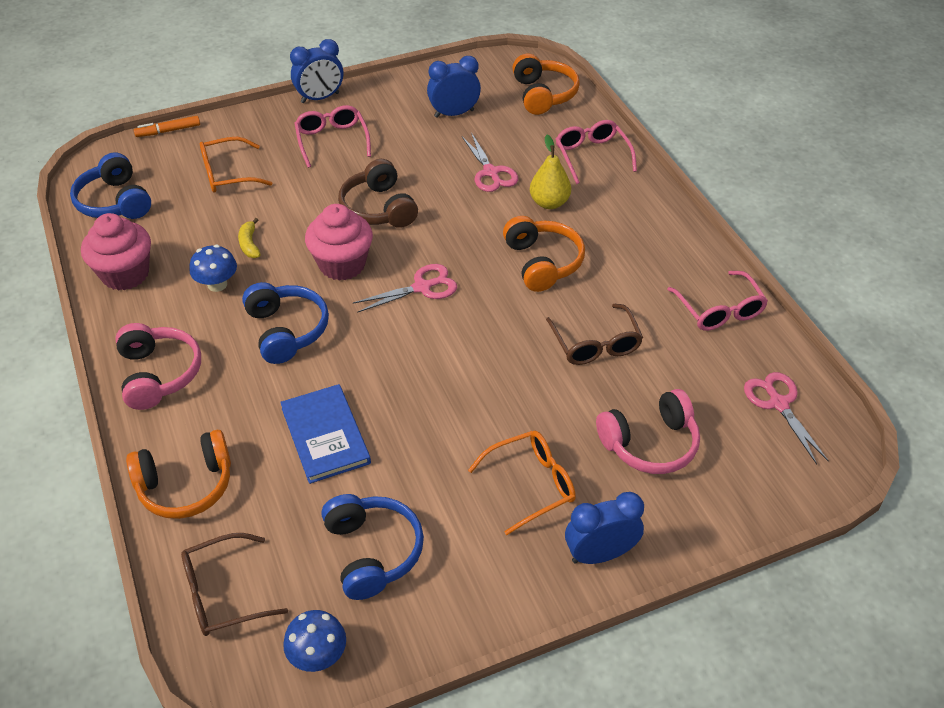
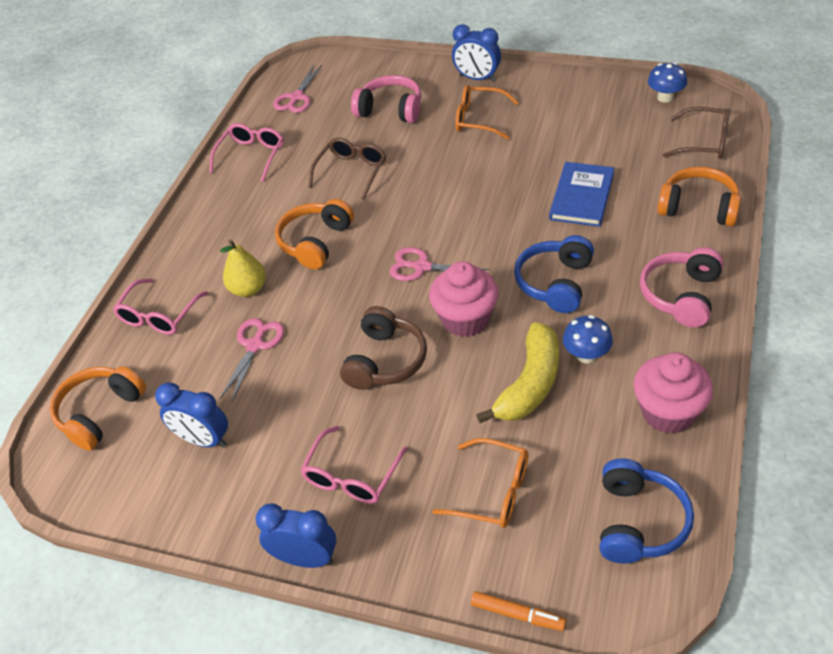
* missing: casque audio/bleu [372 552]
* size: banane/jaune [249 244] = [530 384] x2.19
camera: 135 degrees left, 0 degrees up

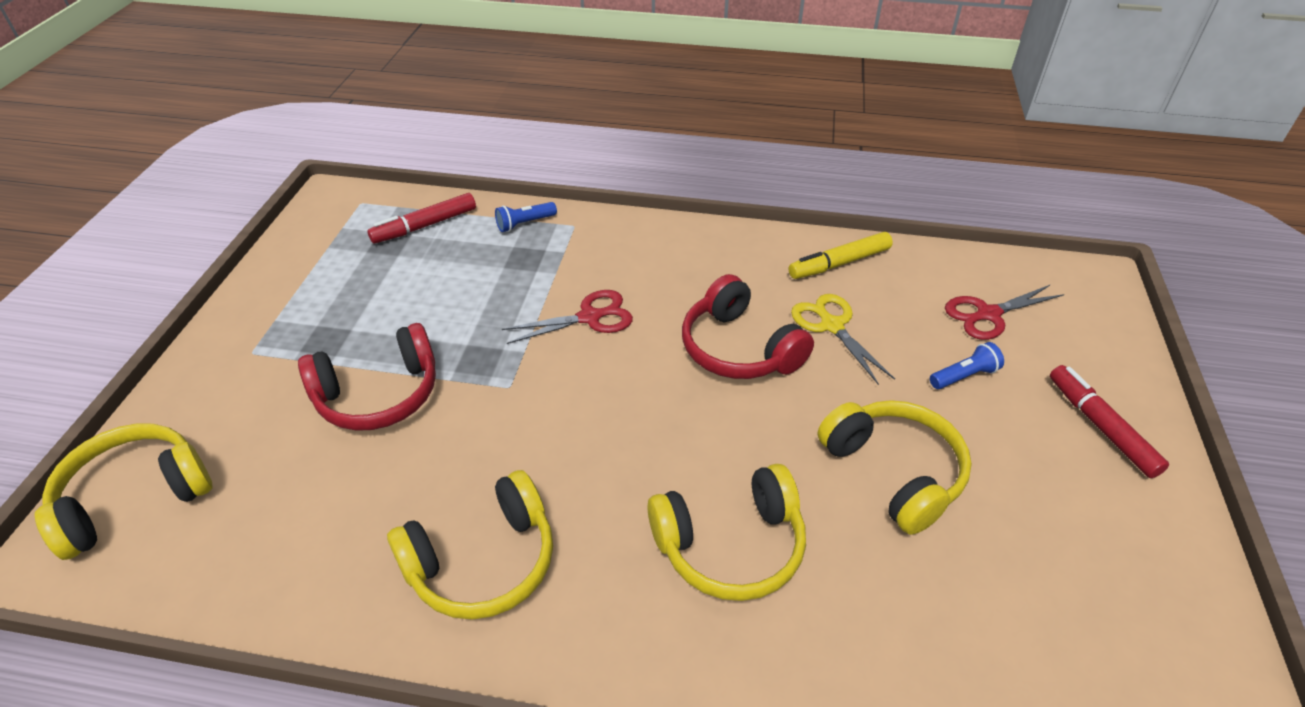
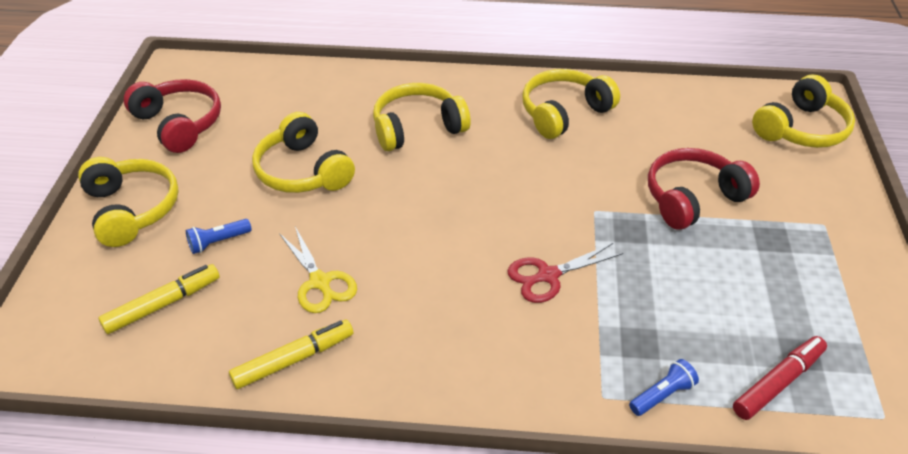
* relocated: casque audio/rouge [739 349] to [179 124]
* exchanged: ciseaux/rouge [988 314] to feutre/jaune [163 304]
* exchanged: feutre/rouge [1100 426] to casque audio/jaune [132 209]
camera: 175 degrees right, 0 degrees up

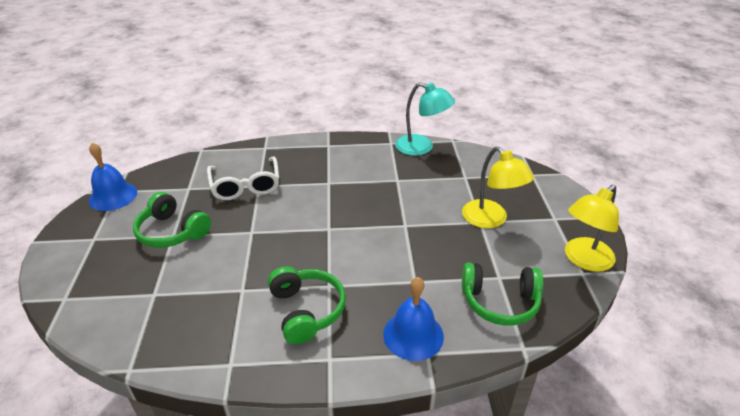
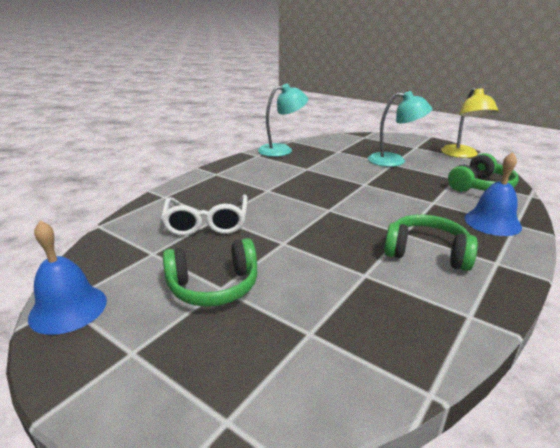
* colour: lampe/jaune [490 220] to lampe/turquoise [394 161]
* spun: lunettes/blanc [245 186] = [207 223] 60 degrees clockwise
camera: 50 degrees left, 10 degrees down

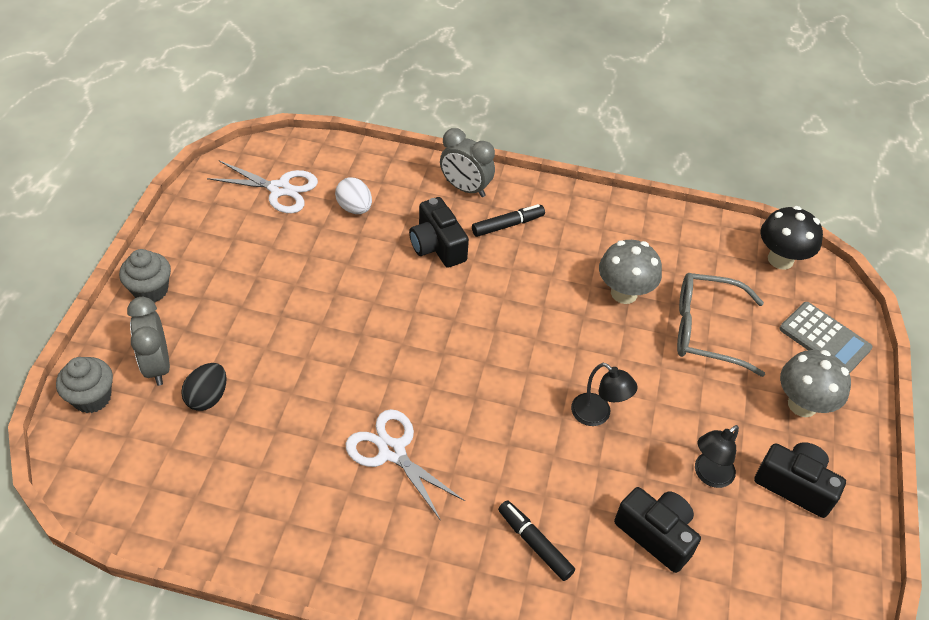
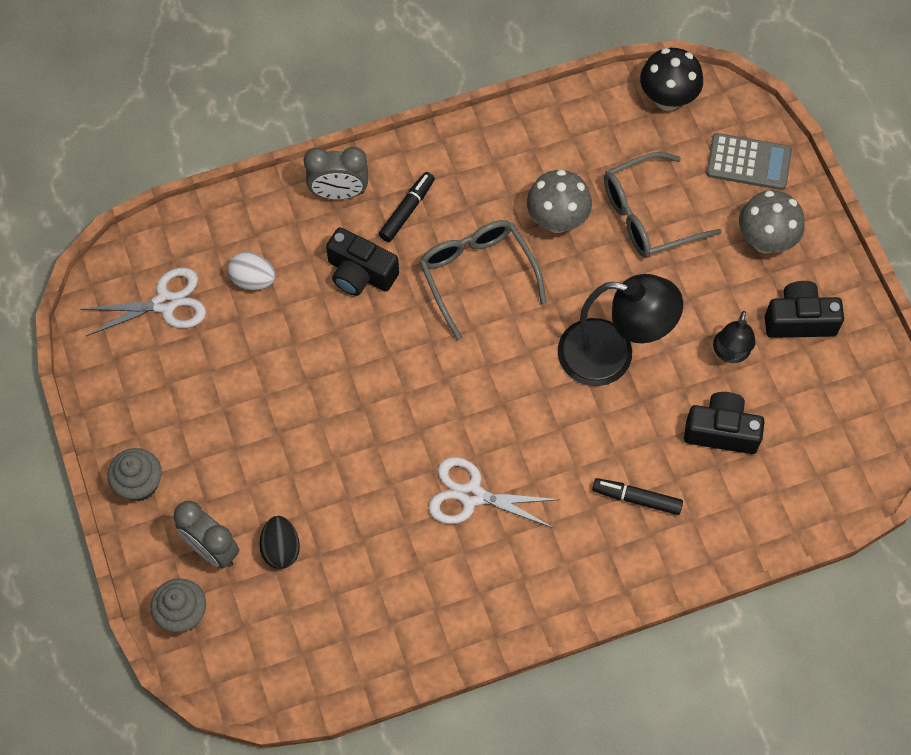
* appeared: lunettes/gris [477 276]
* size: lampe/noir [597 415] = [611 355] x1.93
camera: 30 degrees left, 15 degrees up

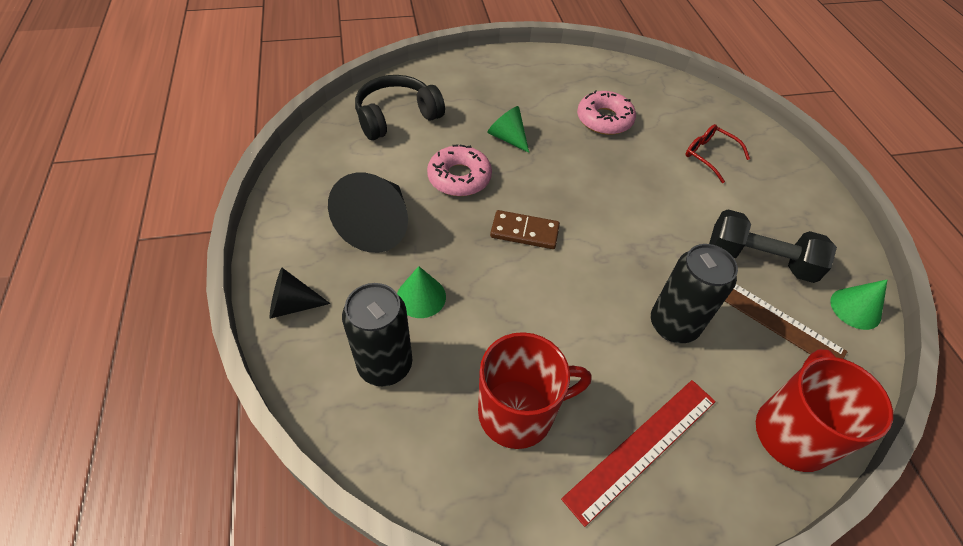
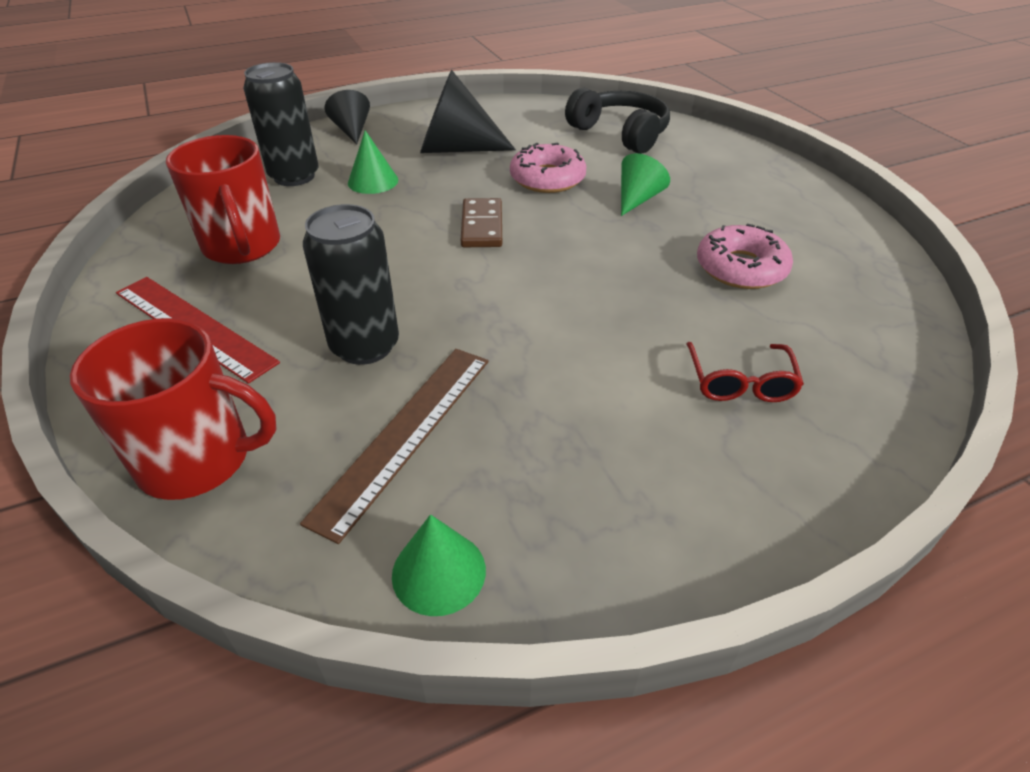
* missing: haltère/noir [759 260]
* spun: lunettes/rouge [710 156] = [740 381] 150 degrees clockwise
camera: 80 degrees right, 10 degrees down

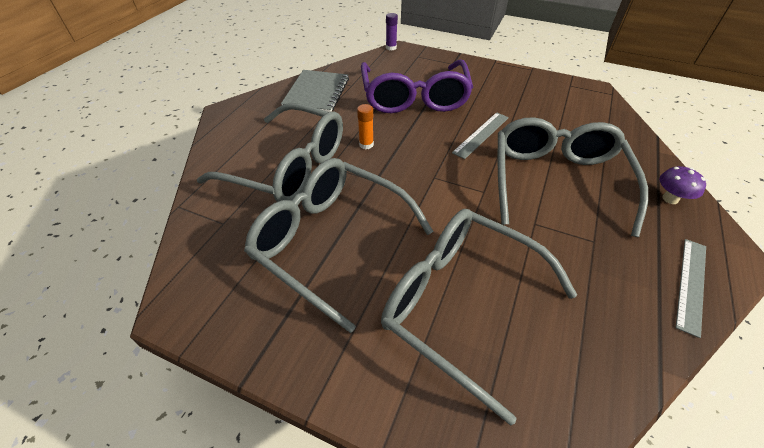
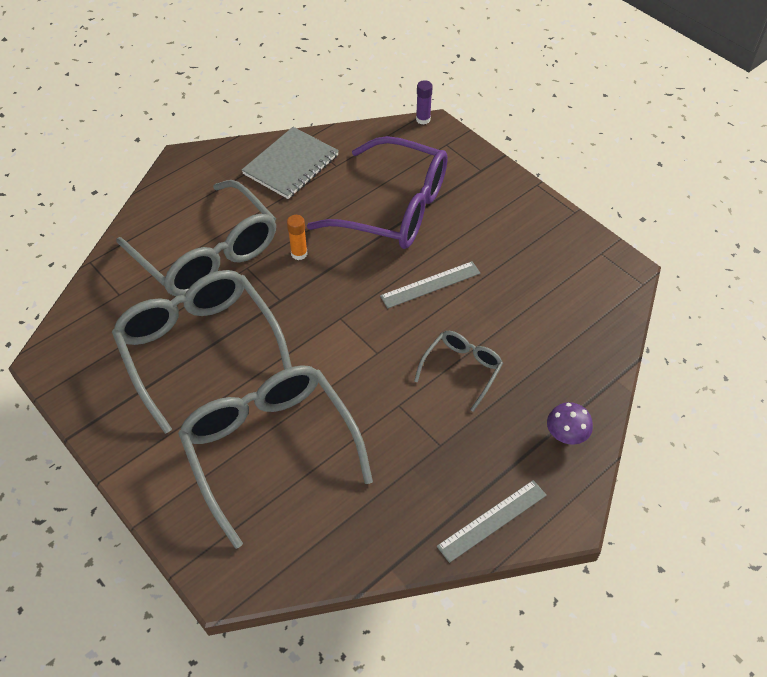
* spun: lunettes/violet [414 98] = [394 208] 90 degrees counterclockwise
* size: lunettes/gris [556 181] = [462 369] x0.49
camera: 25 degrees right, 5 degrees up

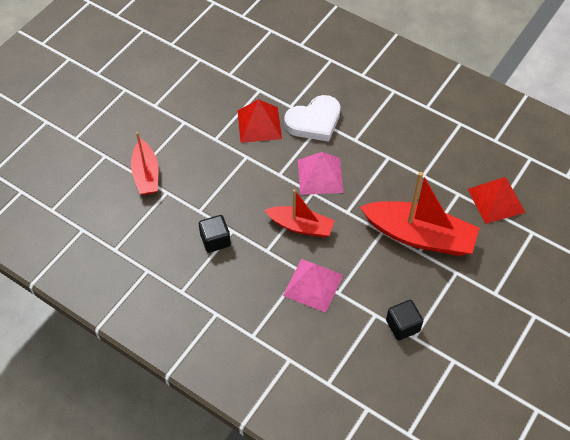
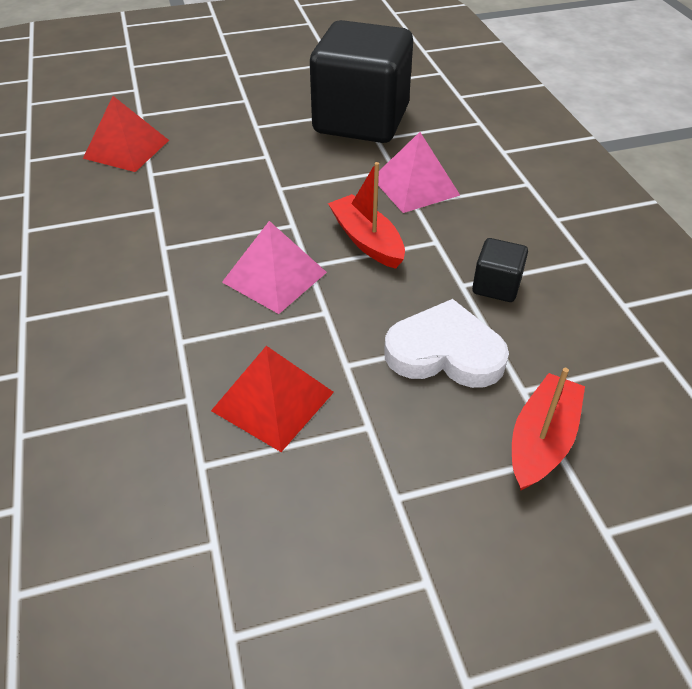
* missing: bateau/rouge [419 236]
* relocated: cœur/blanc [314 121] to [445 352]
* size: cube/noir [402 326] = [361 120] x2.48
camera: 140 degrees left, 10 degrees down

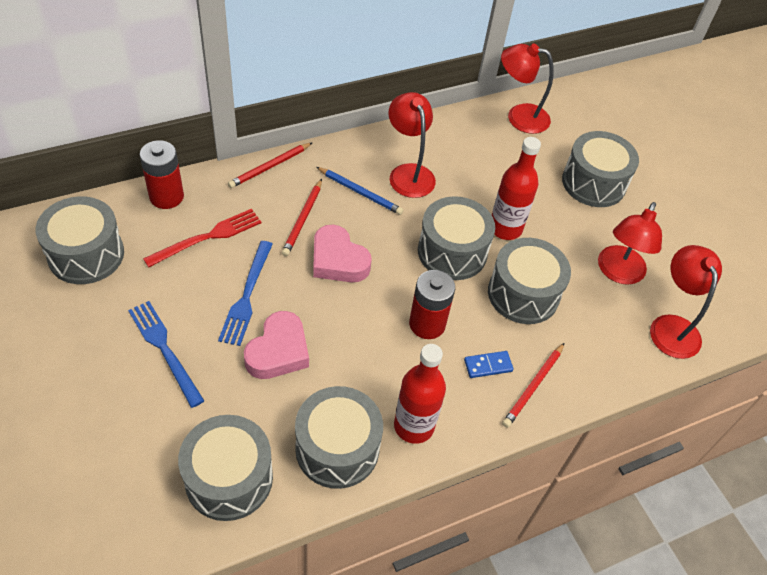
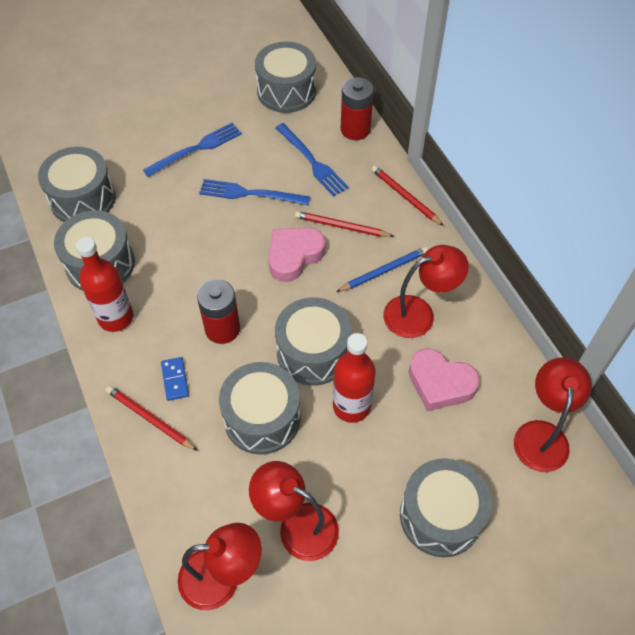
* relocated: cœur/rose [278 351] to [440 383]
* colour: fourchette/rouge [208 237] to fourchette/bleu [312 161]
* spun: crayon/bleu [360 192] = [383 271] 150 degrees counterclockwise
camera: 95 degrees right, 5 degrees up

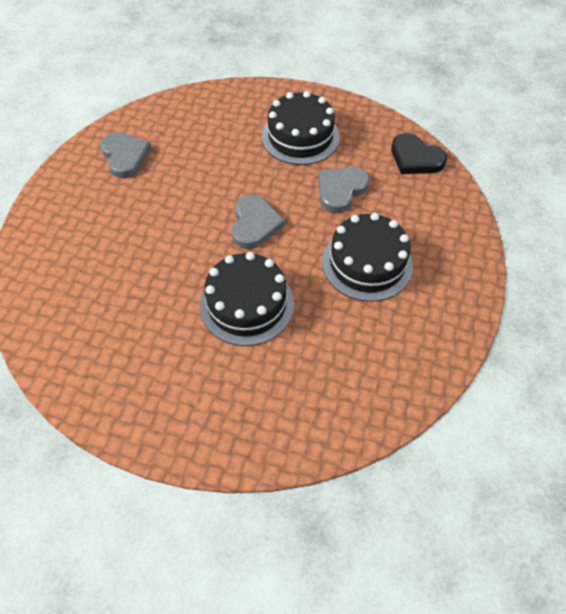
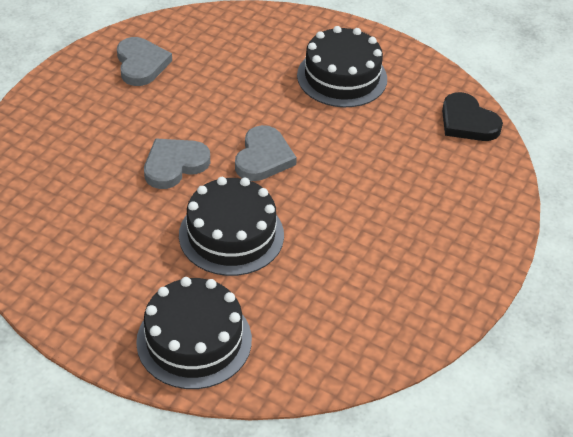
* relocated: cœur/gris [341 190] to [174 165]
* relocated: gâteau/noir [367 263] to [194 340]
camera: 10 degrees right, 10 degrees down

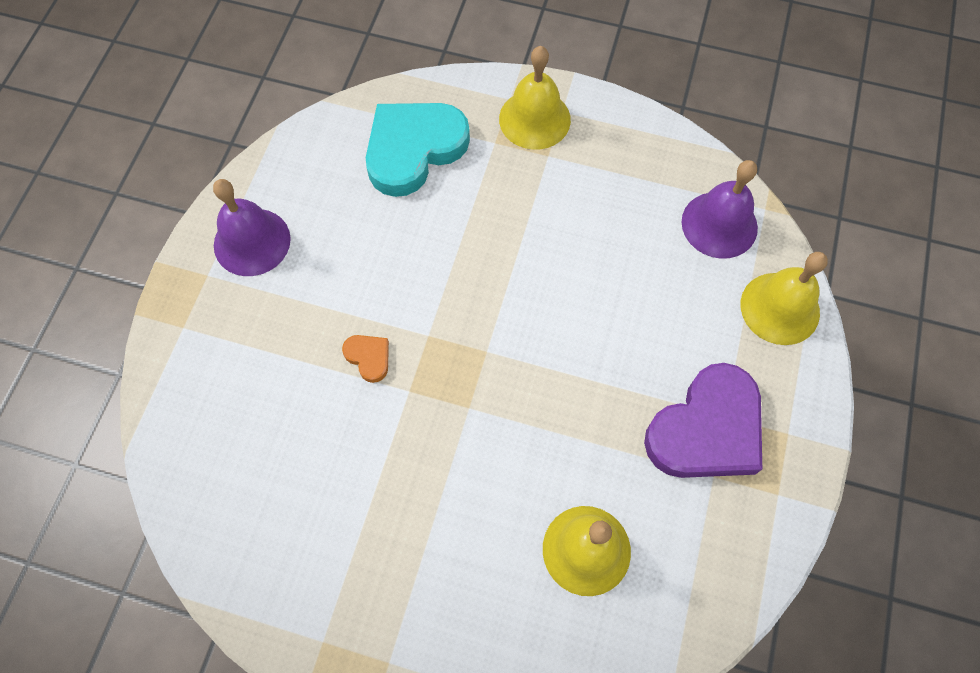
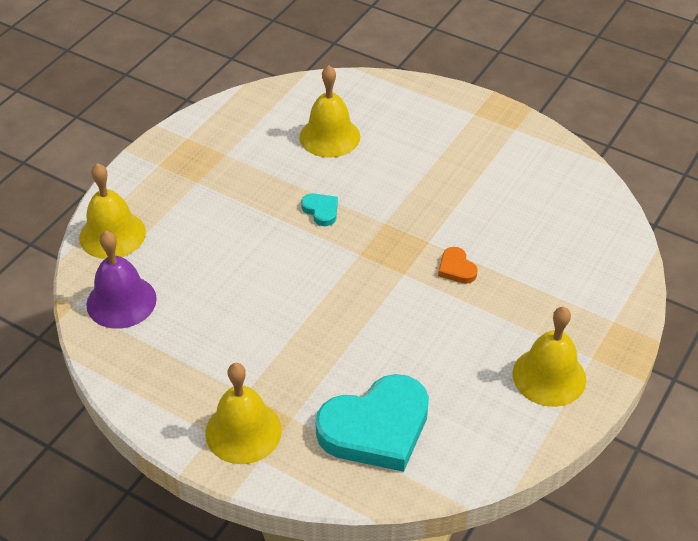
* missing: cœur/violet [706 429]
* appeared: cœur/turquoise [321 211]
* colour: cloche/violet [252 242] to cloche/jaune [549 376]
camera: 165 degrees left, 20 degrees down

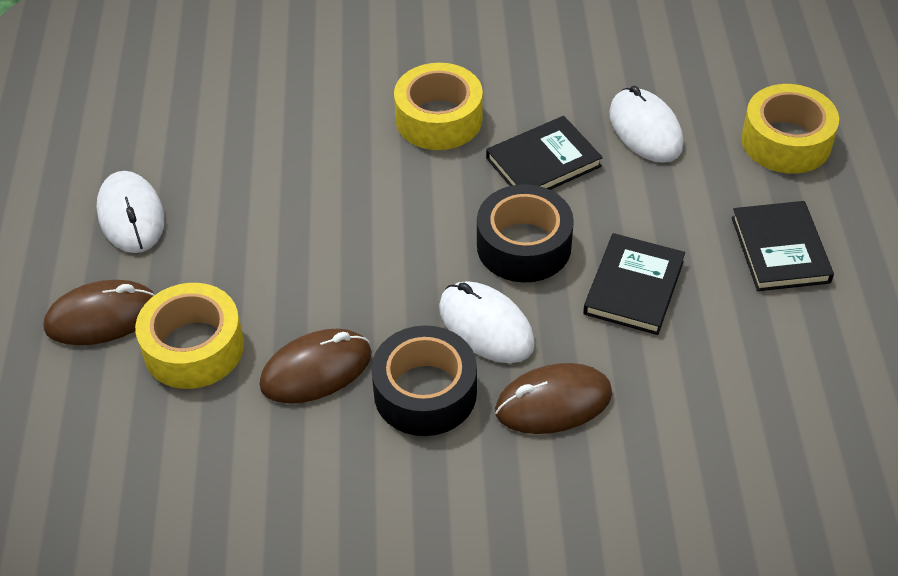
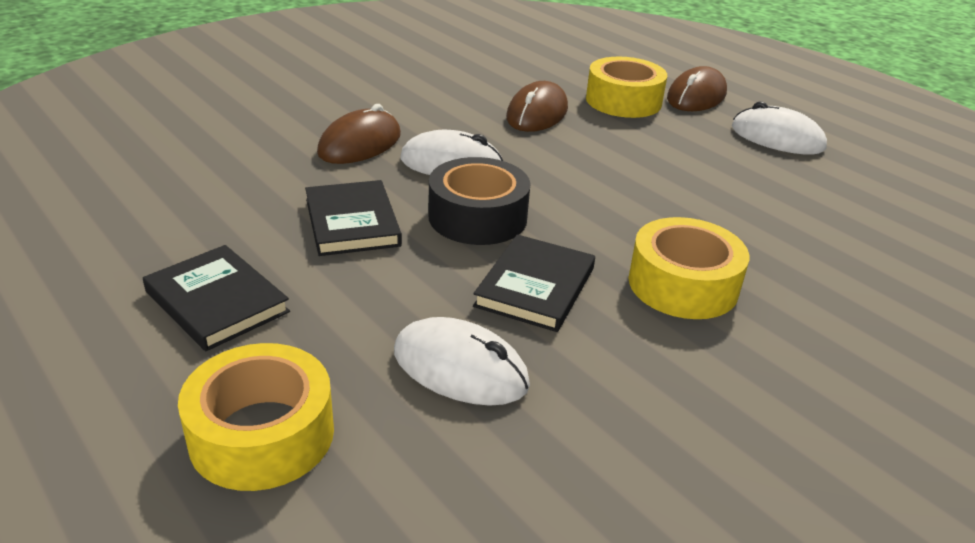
* missing: ruban adhésif/noir [425 392]
camera: 140 degrees right, 15 degrees down

